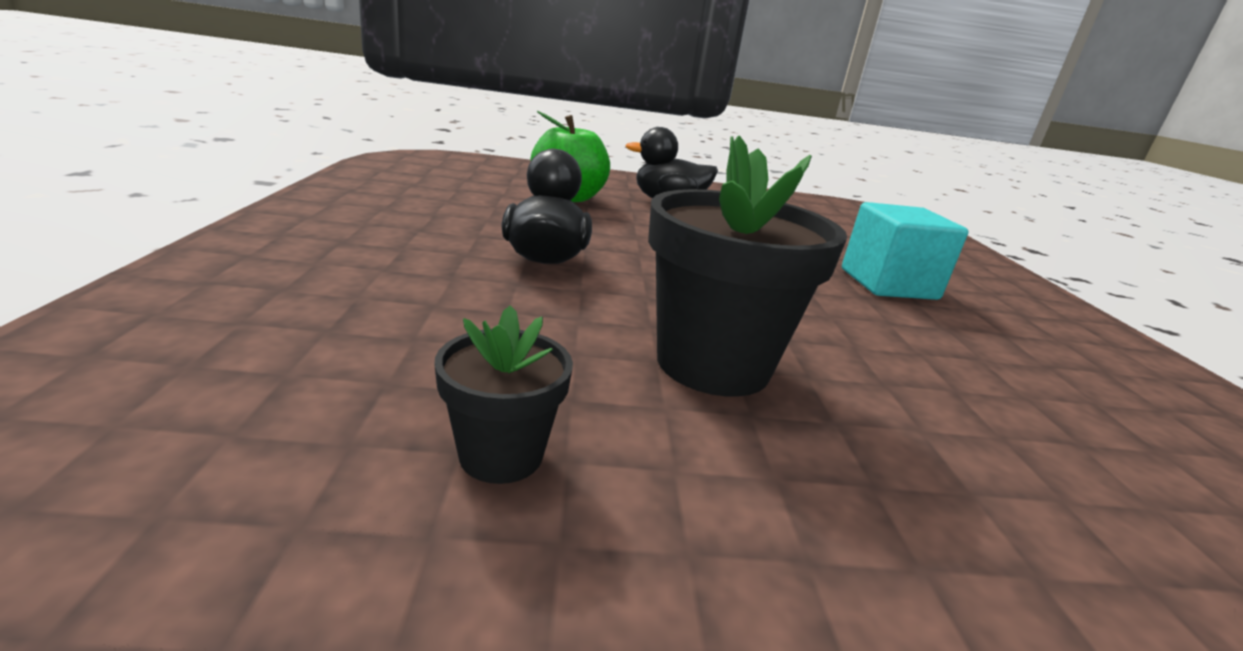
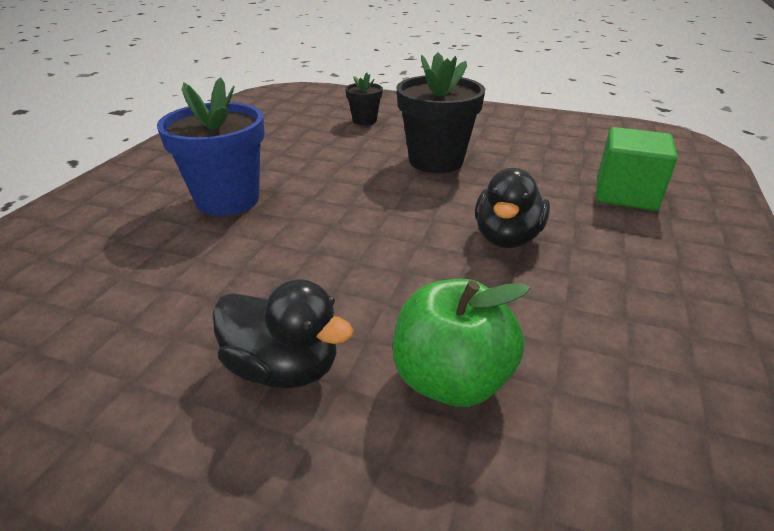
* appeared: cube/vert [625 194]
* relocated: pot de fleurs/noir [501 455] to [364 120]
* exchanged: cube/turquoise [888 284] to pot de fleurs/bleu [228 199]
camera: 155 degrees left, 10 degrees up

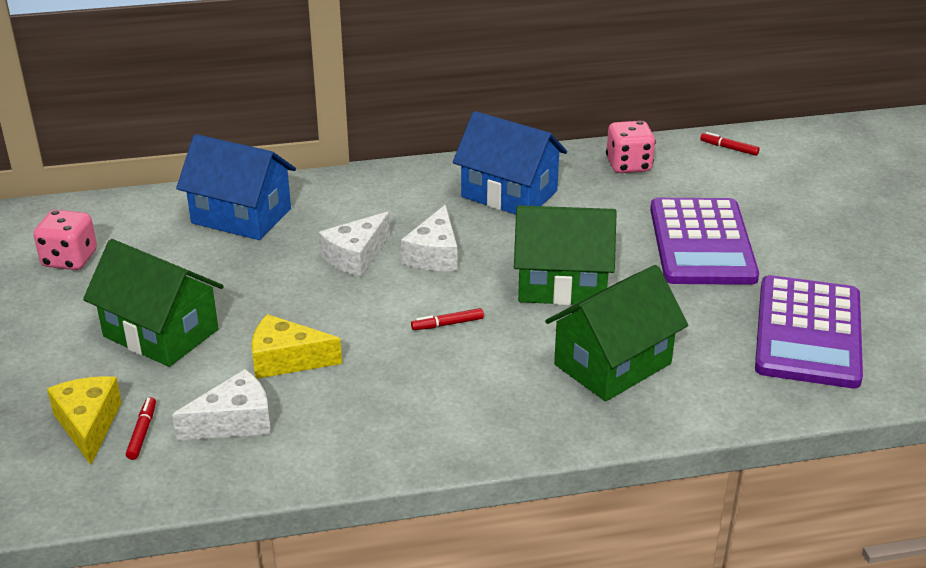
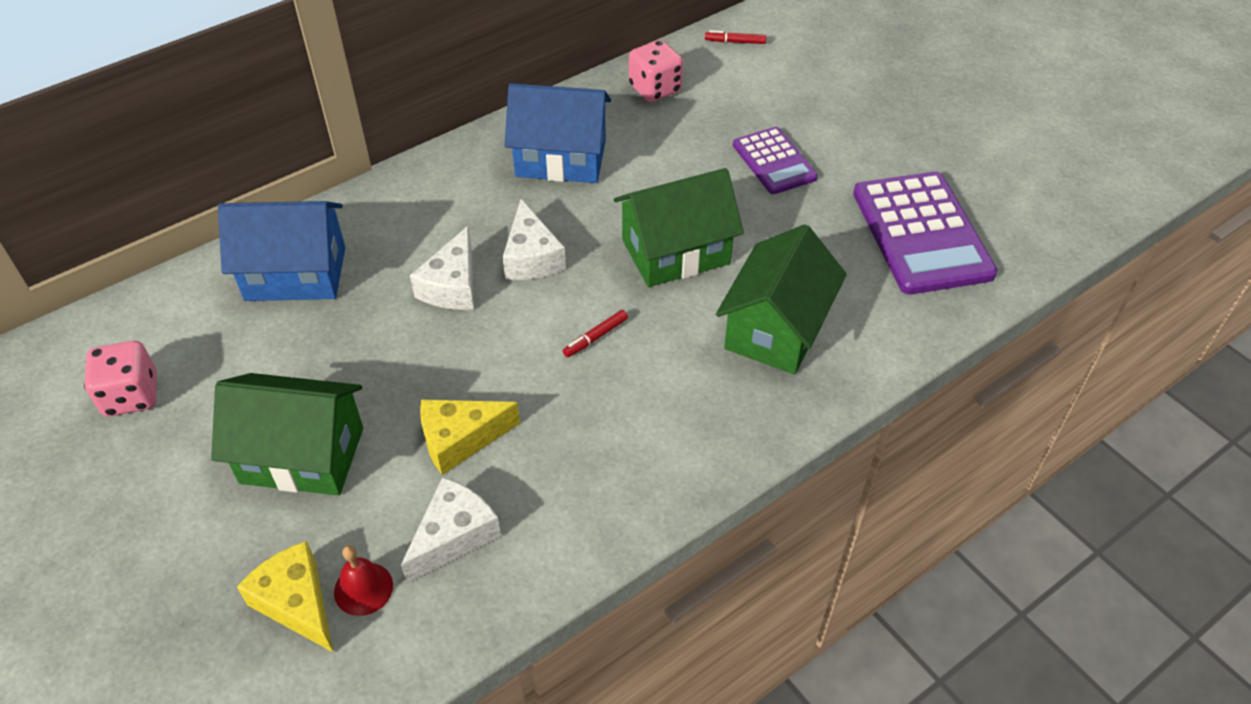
* exchanged: feutre/rouge [142 432] to cloche/rouge [363 588]
* size: calculatrice/violet [701 243] = [774 161] x0.59
camera: 25 degrees left, 15 degrees up

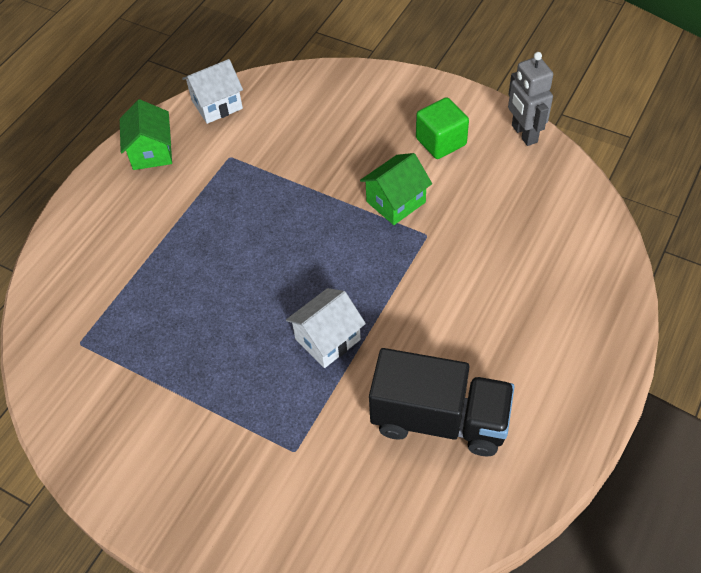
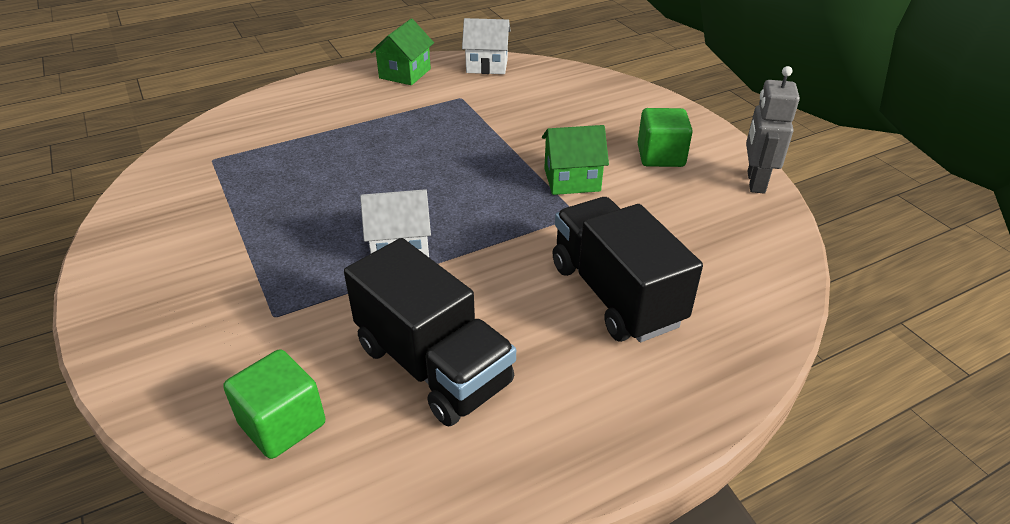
* appeared: cube/vert [282 424]
* appeared: camion/noir [615 294]
camera: 30 degrees right, 15 degrees down

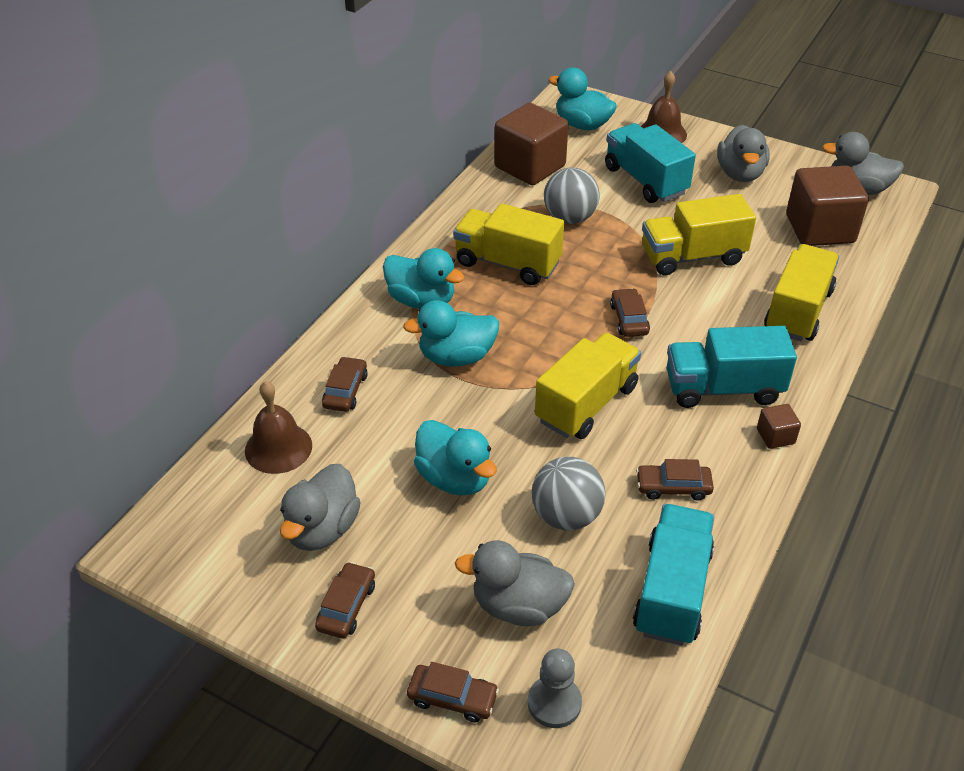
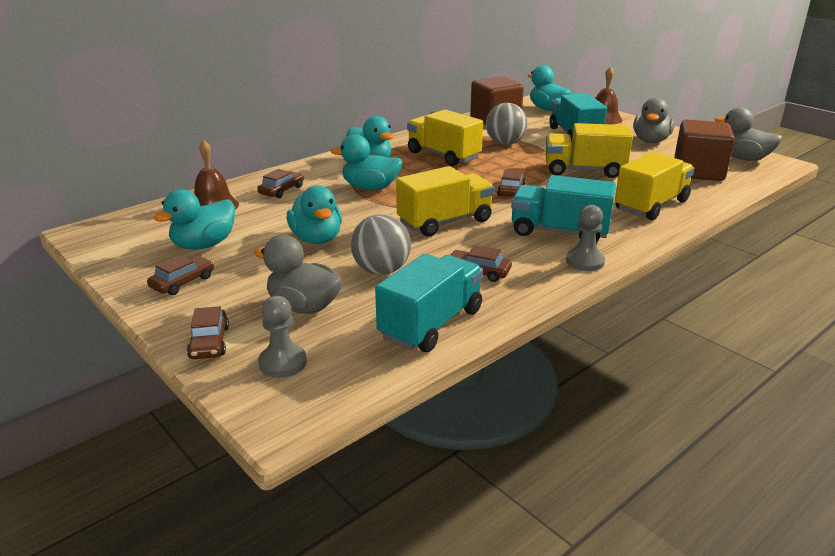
* exchanged: cube/marron [775 436] to pion/gris [585 261]
* colour: canard/gris [322 529] to canard/turquoise [204 245]
* spun: voiture/marron [452 698] = [209 342] 45 degrees clockwise
camera: 20 degrees right, 15 degrees down

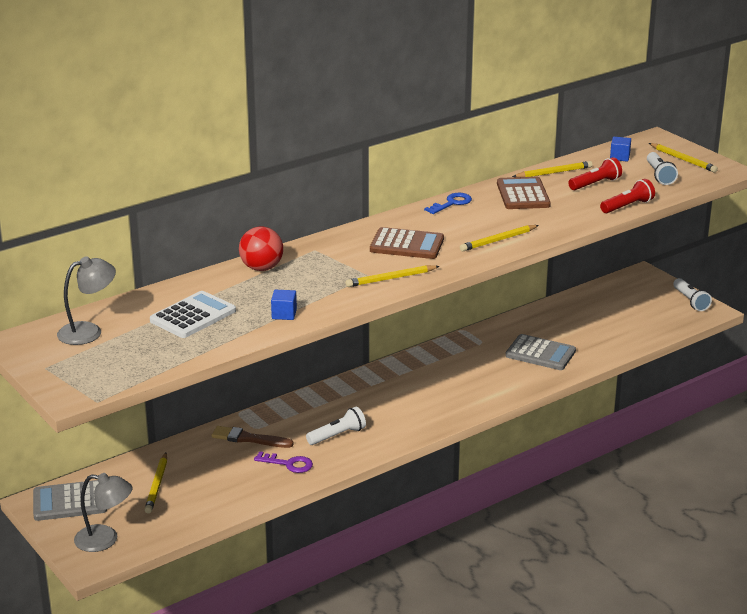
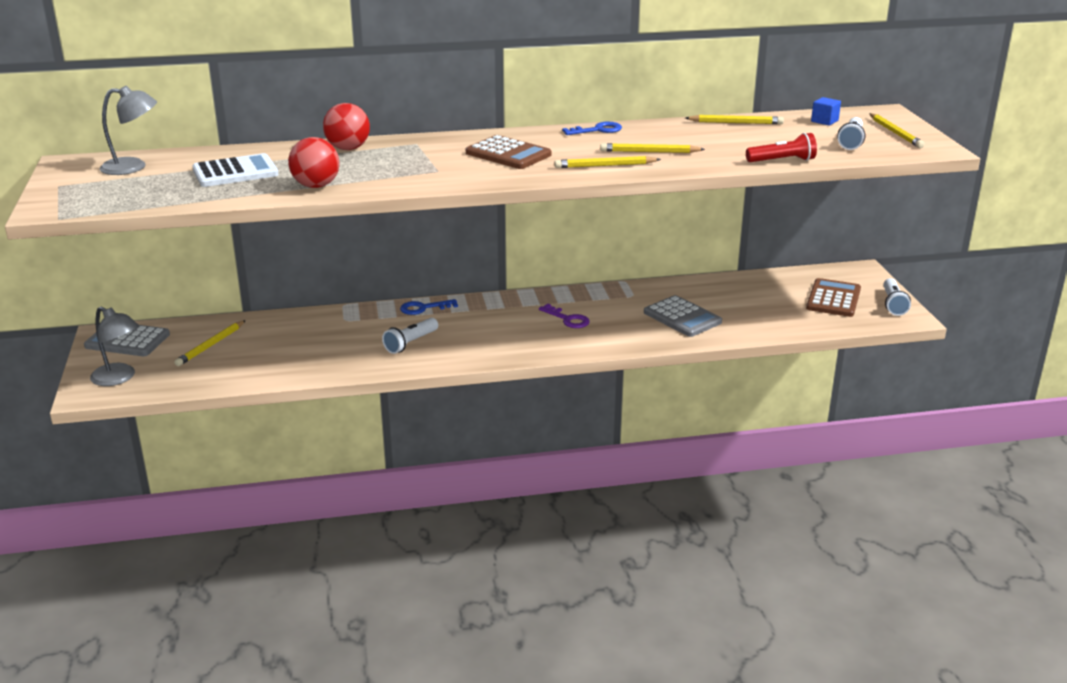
* missing: pinceau/marron [249 439]
* missing: lampe de poche/rouge [595 184]
* appeared: clé/bleu [424 308]
* relocated: clé/violet [288 464] to [567 319]
* relocated: crayon/jaune [390 278] to [649 152]
* relocated: calculatrice/marron [523 194] to [833 299]
* exchanged: cube/bleu [284 314] to balle/rouge [316 186]
* spun: lampe de poche/blanc [337 435] = [411 343] 135 degrees clockwise
camera: 25 degrees right, 0 degrees up

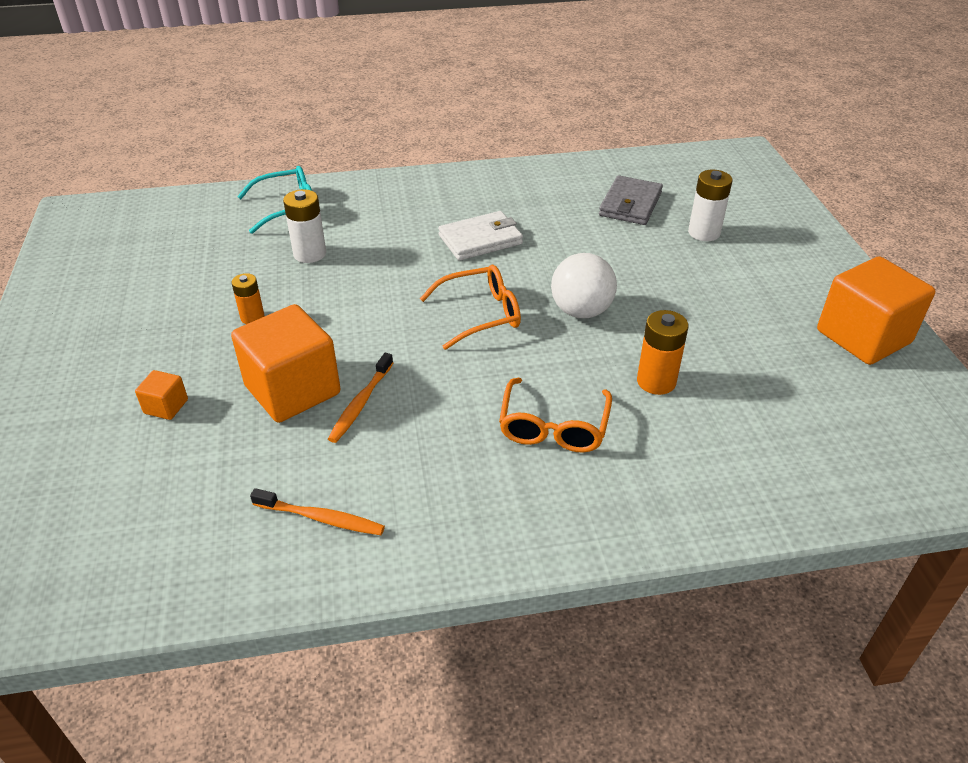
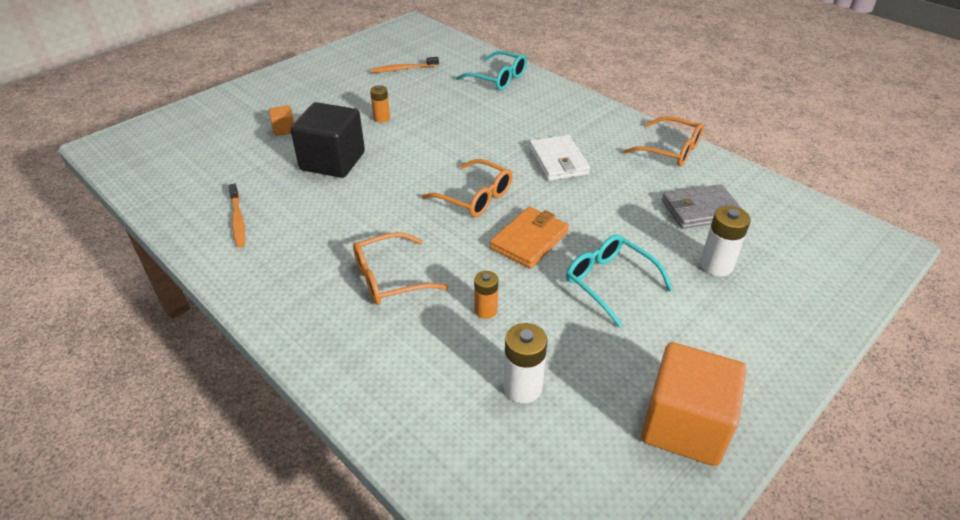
* appeared: lunettes/turquoise [609 282]
* appeared: lunettes/orange [670 150]
* relocated: pile/blanc [310 254] to [522 387]
* relocated: brosse à dents/orange [360 403] to [403 69]
* exchanged: balle/blanc [581 311] to portefeuille/orange [529 240]
* colour: cube/orange [292 390] to cube/noir [332 161]
* spun: portefeuille/blanc [480 239] = [558 161] 45 degrees clockwise
* size: pile/orange [656 381] = [486 310] x0.66
camera: 55 degrees right, 0 degrees up

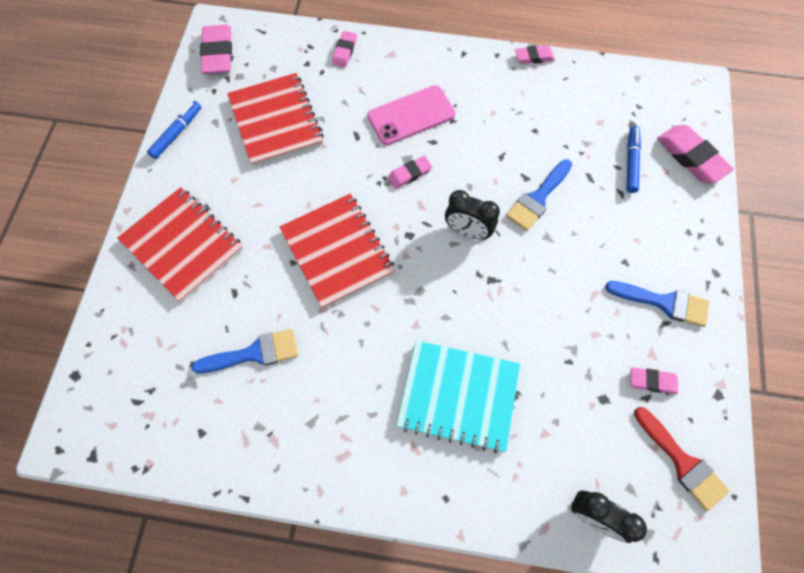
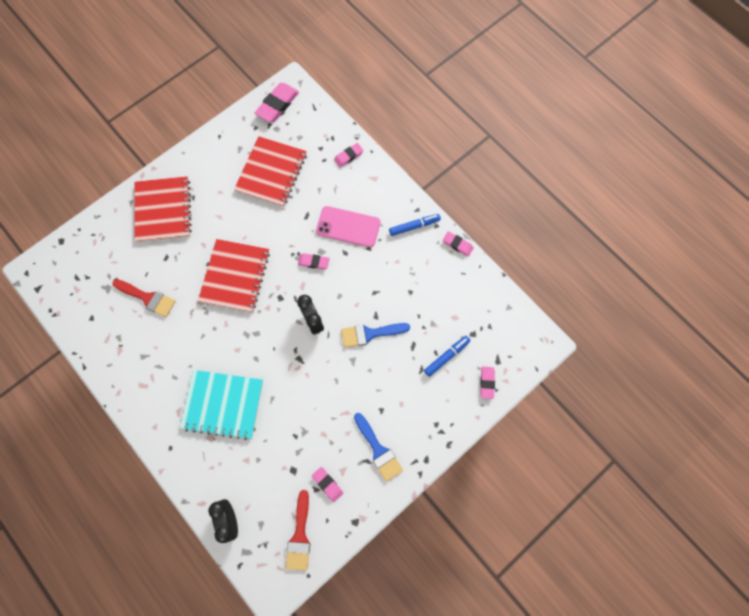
* relocated: feutre/bleu [177 133] to [414 226]
* colour: pinceau/bleu [254 353] to pinceau/rouge [148 298]
* spun: carnet/turquoise [458 396] = [223 404] 45 degrees counterclockwise
* size: gomme/rose [691 157] = [487 383] x0.58
camera: 40 degrees right, 5 degrees up

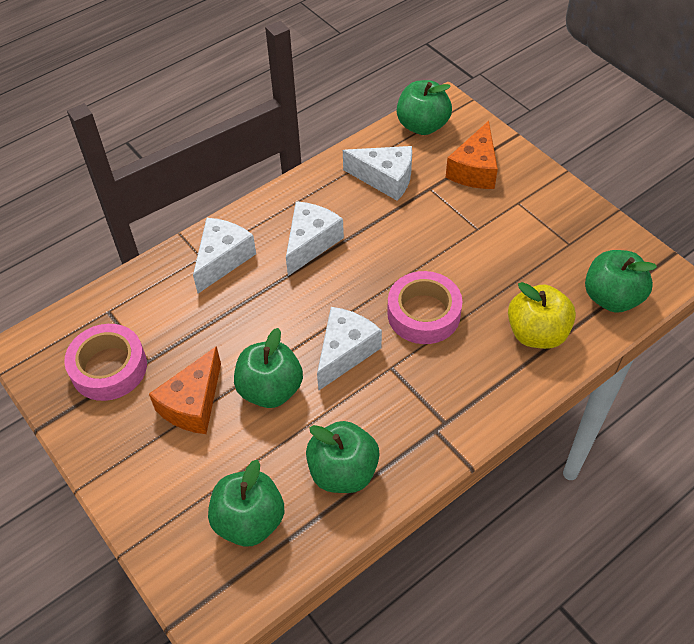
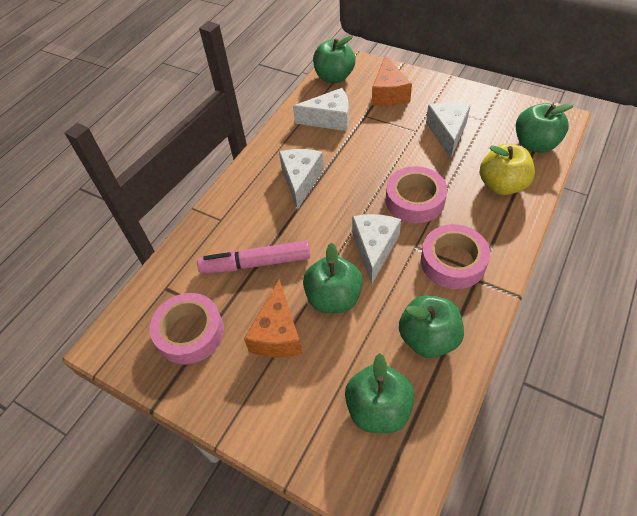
* appeared: feutre/rose [256 263]
* appeared: ruban adhésif/rose [453 262]
* relocated: fromage/blanc [222 259] to [447 133]
camera: 20 degrees left, 0 degrees up

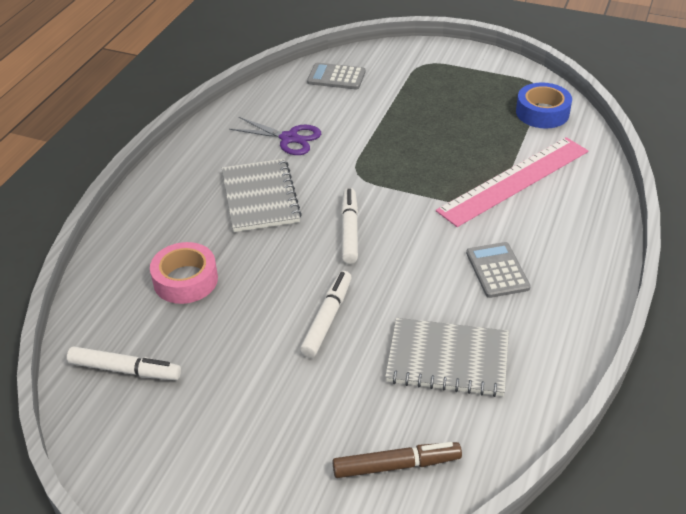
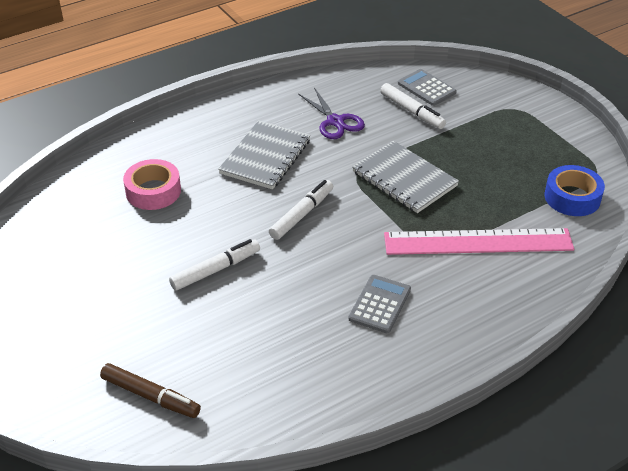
* relocated: feutre/blanc [125 370] to [412 111]
* relocated: carnet/gris [447 359] to [404 179]
camera: 35 degrees right, 0 degrees up

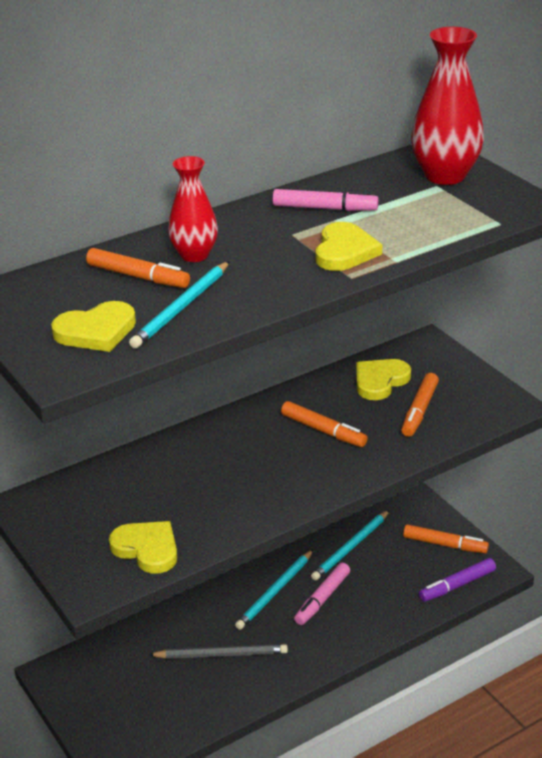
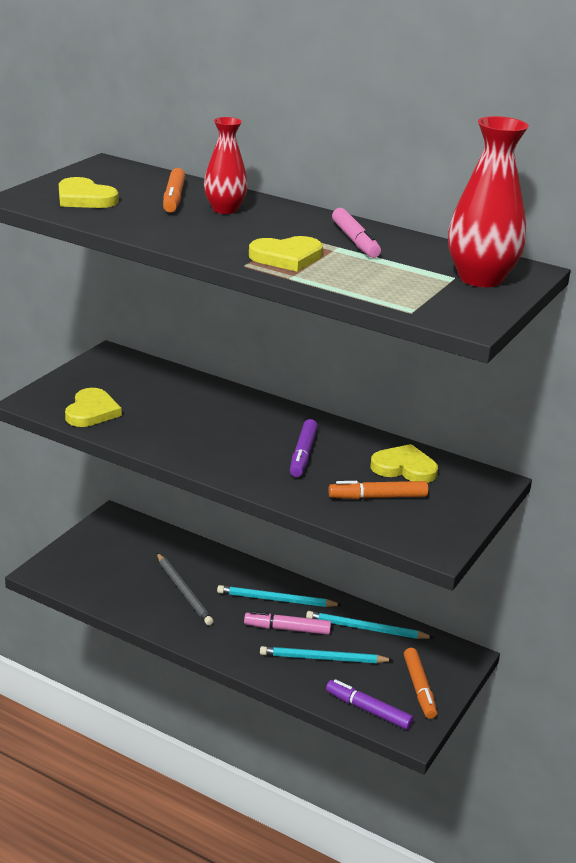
* relocated: crayon/turquoise [182 307] to [323 658]
* colour: feutre/orange [323 431] to feutre/violet [303 454]
camera: 60 degrees right, 5 degrees down

